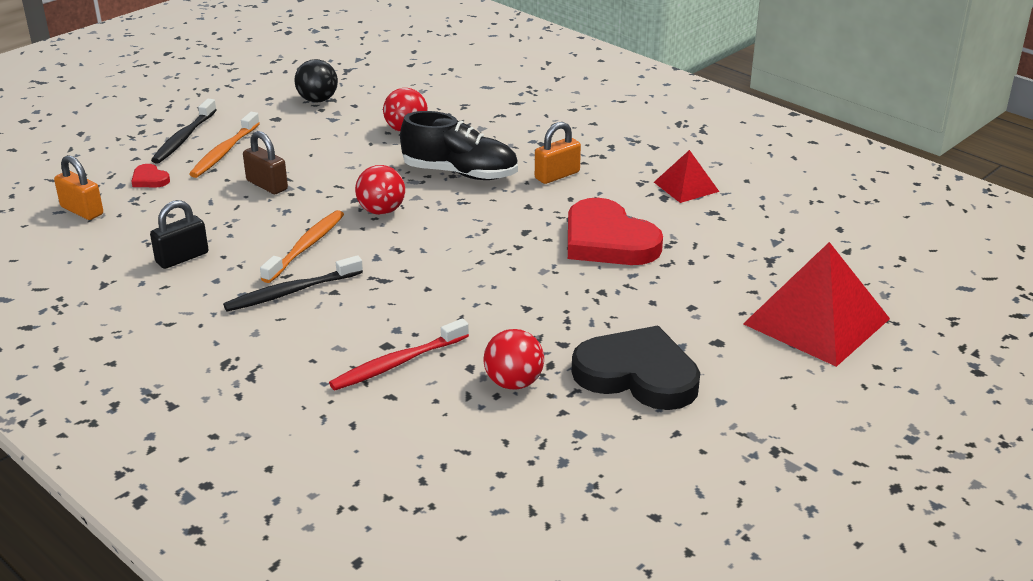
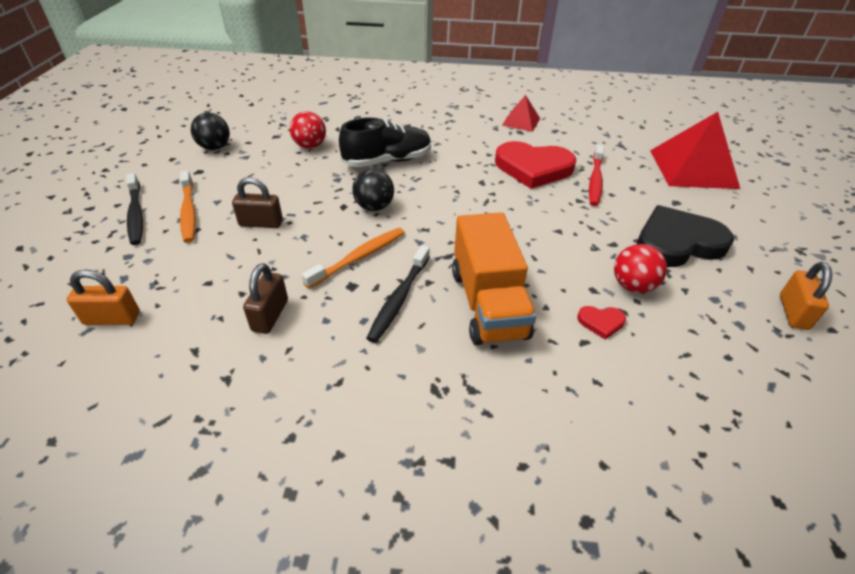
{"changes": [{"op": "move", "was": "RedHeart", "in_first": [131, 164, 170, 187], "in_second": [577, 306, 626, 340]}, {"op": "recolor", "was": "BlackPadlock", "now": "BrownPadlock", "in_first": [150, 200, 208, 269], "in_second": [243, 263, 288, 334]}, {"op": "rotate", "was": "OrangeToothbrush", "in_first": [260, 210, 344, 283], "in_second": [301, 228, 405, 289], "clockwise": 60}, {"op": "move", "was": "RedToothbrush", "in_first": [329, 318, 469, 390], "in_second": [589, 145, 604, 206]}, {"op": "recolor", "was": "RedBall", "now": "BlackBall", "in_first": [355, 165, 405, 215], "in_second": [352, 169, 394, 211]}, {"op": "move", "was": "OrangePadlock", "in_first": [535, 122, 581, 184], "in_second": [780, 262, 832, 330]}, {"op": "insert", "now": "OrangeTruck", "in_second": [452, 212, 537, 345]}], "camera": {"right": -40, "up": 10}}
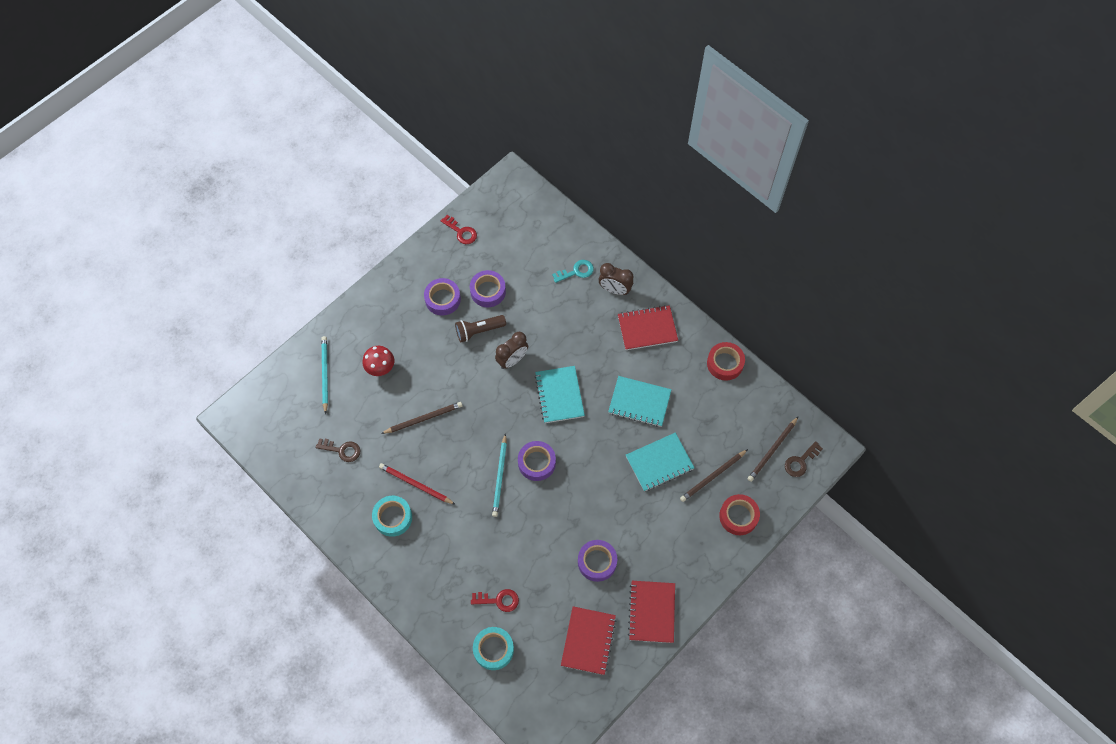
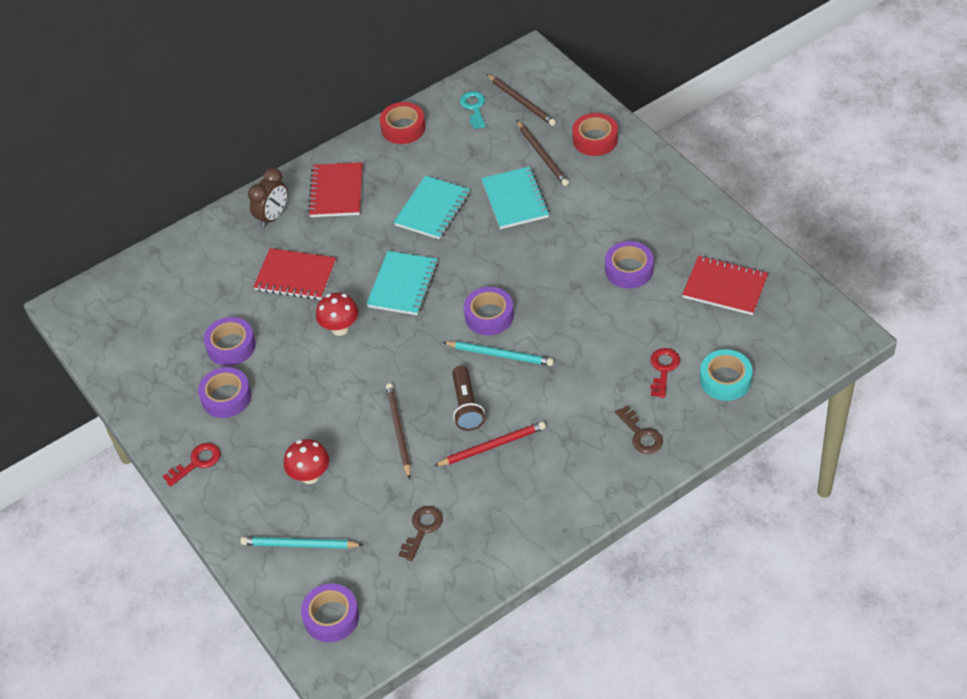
{"changes": [{"op": "delete", "was": "TurquoiseTape", "in_first": [372, 496, 412, 537]}, {"op": "rotate", "was": "RedPencil", "in_first": [379, 463, 456, 505], "in_second": [434, 422, 546, 466], "clockwise": -150}, {"op": "move", "was": "RedKey", "in_first": [441, 215, 477, 244], "in_second": [163, 443, 220, 487]}, {"op": "move", "was": "BrownFlashlight", "in_first": [455, 315, 506, 342], "in_second": [452, 366, 485, 431]}, {"op": "replace", "was": "BrownClock", "now": "RedMushroom", "in_first": [495, 332, 528, 369], "in_second": [316, 293, 358, 336]}, {"op": "rotate", "was": "TurquoiseNotebook", "in_first": [534, 366, 585, 423], "in_second": [366, 251, 438, 315], "clockwise": -75}, {"op": "move", "was": "TurquoiseKey", "in_first": [552, 260, 594, 283], "in_second": [460, 91, 486, 129]}, {"op": "move", "was": "RedNotebook", "in_first": [628, 581, 675, 643], "in_second": [253, 248, 336, 300]}, {"op": "move", "was": "BrownKey", "in_first": [785, 441, 823, 477], "in_second": [615, 405, 663, 454]}, {"op": "insert", "now": "PurpleTape", "in_second": [301, 584, 359, 642]}], "camera": {"right": -75, "up": -15}}
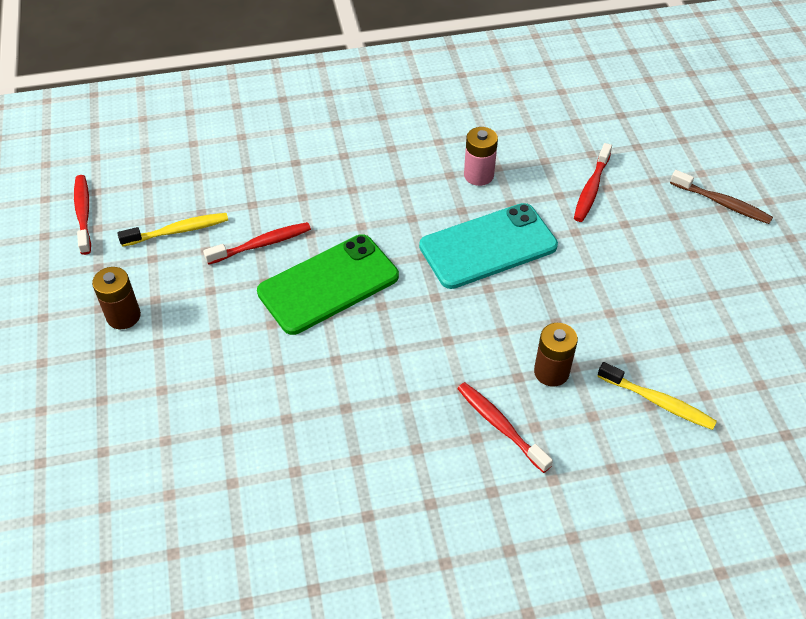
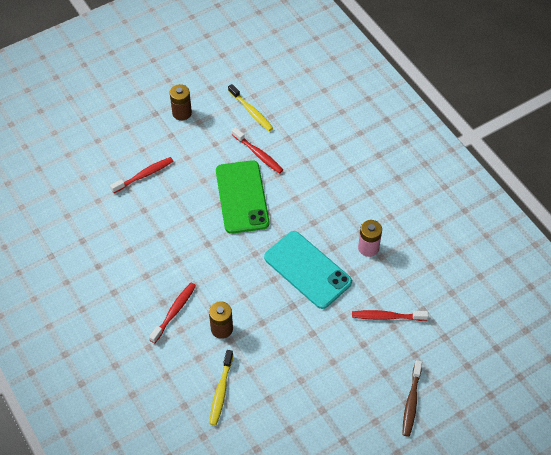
{"changes": [{"op": "move", "was": "RedToothbrush", "in_first": [74, 175, 91, 255], "in_second": [110, 157, 173, 193]}, {"op": "rotate", "was": "GreenPhone", "in_first": [257, 234, 399, 335], "in_second": [216, 160, 269, 234], "clockwise": 45}], "camera": {"right": 70, "up": 5}}
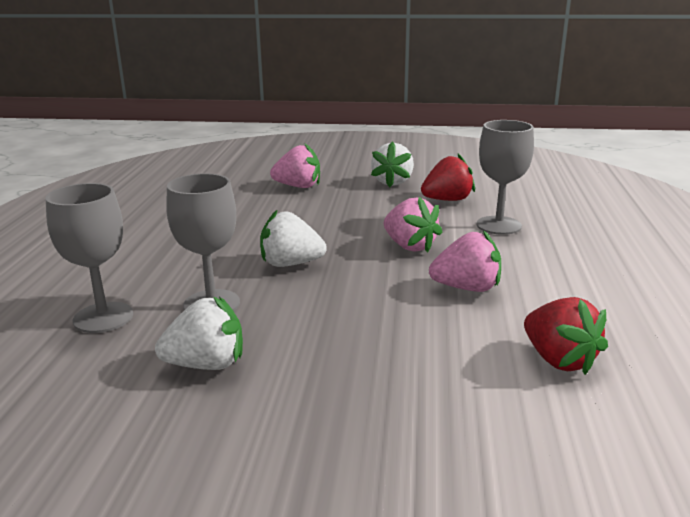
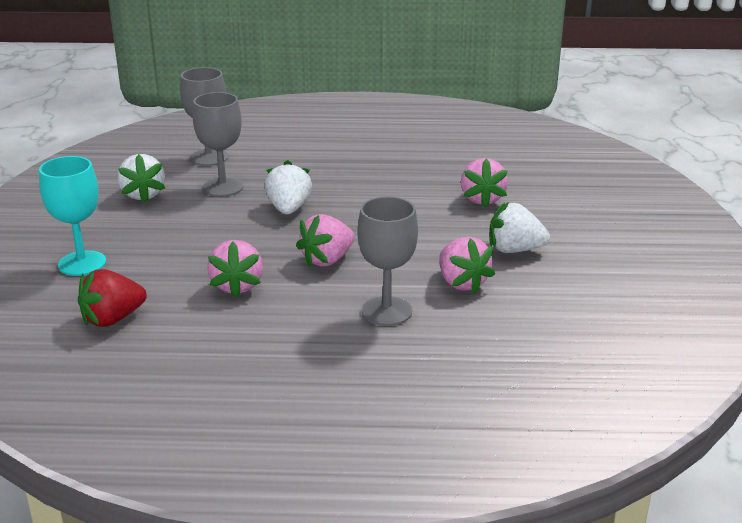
{"changes": [{"op": "recolor", "was": "RedStrawberry", "now": "PinkStrawberry", "in_first": [421, 154, 475, 201], "in_second": [439, 237, 495, 293]}, {"op": "insert", "now": "TurquoiseGoblet", "in_second": [39, 156, 106, 276]}], "camera": {"right": 85, "up": 5}}
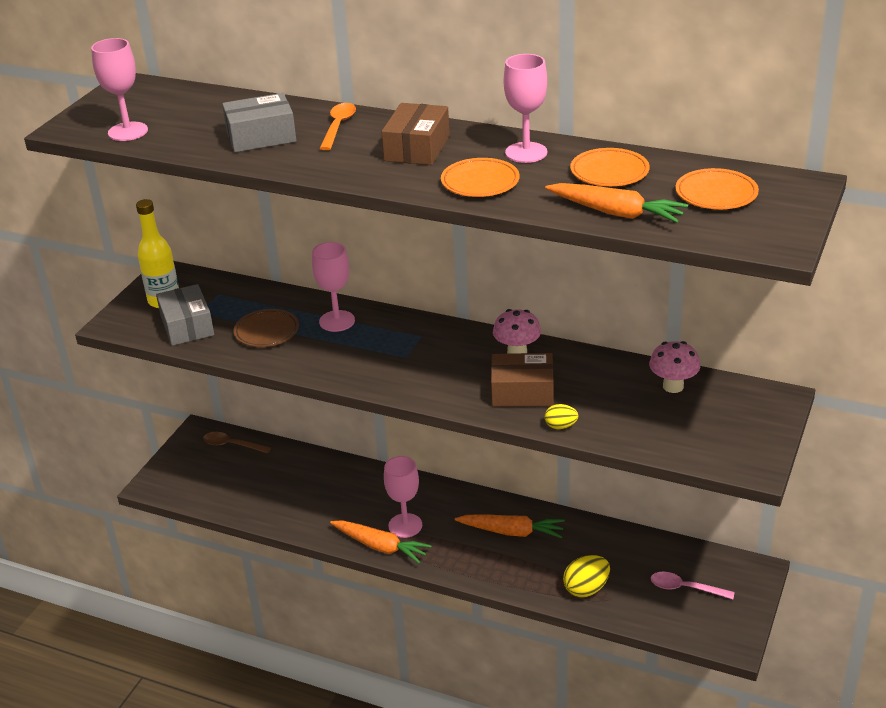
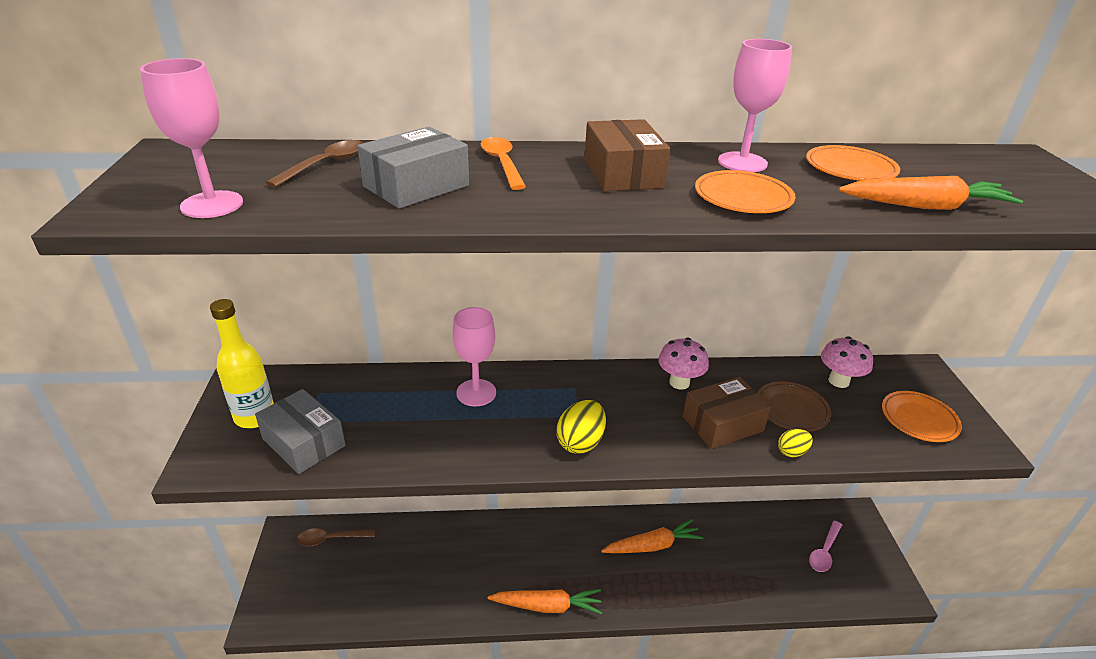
{"changes": [{"op": "move", "was": "BrownPlate", "in_first": [234, 309, 299, 347], "in_second": [758, 381, 831, 432]}, {"op": "delete", "was": "PinkGoblet", "in_first": [384, 456, 422, 538]}, {"op": "move", "was": "YellowEgg", "in_first": [563, 555, 610, 597], "in_second": [557, 400, 606, 454]}, {"op": "rotate", "was": "PinkSpoon", "in_first": [651, 572, 735, 599], "in_second": [809, 520, 842, 572], "clockwise": -45}, {"op": "move", "was": "OrangePlate", "in_first": [676, 168, 759, 209], "in_second": [882, 391, 962, 442]}, {"op": "insert", "now": "BrownSpoon", "in_second": [265, 140, 363, 187]}], "camera": {"right": -30, "up": 0}}
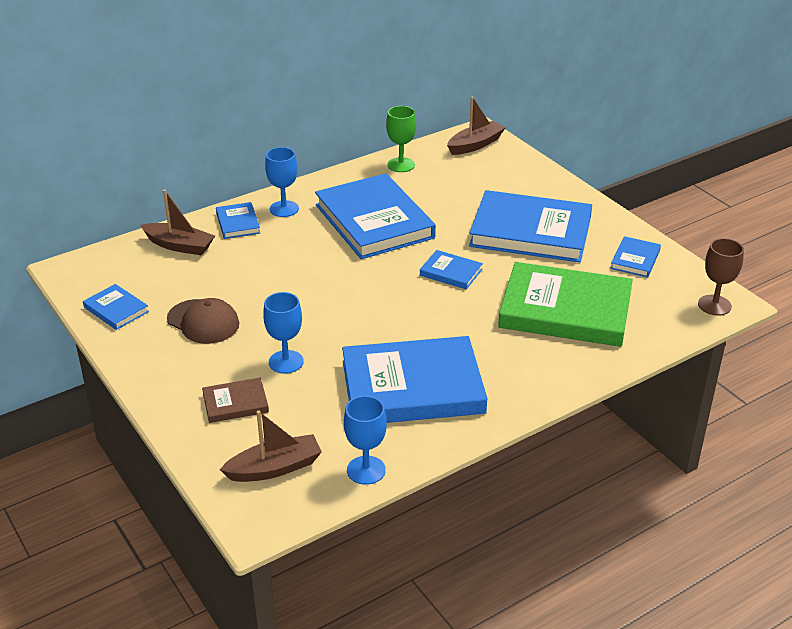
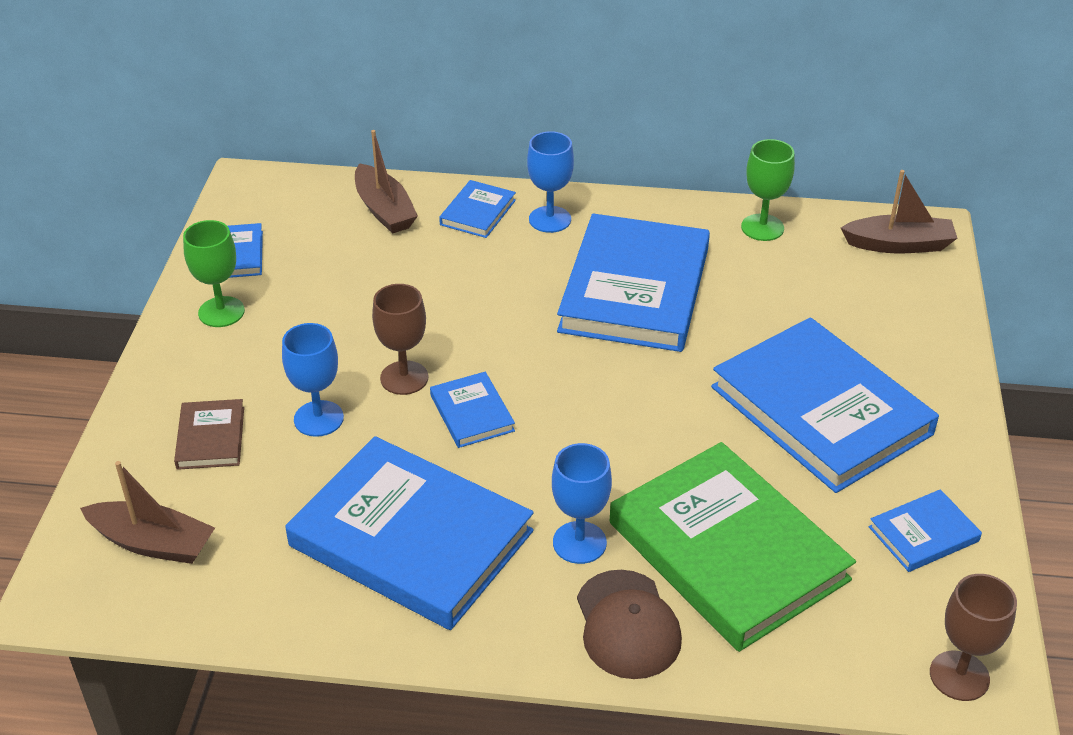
{"changes": [{"op": "move", "was": "BrownCap", "in_first": [167, 298, 239, 344], "in_second": [577, 570, 682, 679]}, {"op": "rotate", "was": "BrownBook", "in_first": [202, 378, 269, 423], "in_second": [174, 399, 244, 470], "clockwise": 60}, {"op": "move", "was": "BlueGoblet", "in_first": [344, 396, 387, 485], "in_second": [552, 443, 612, 564]}, {"op": "move", "was": "BlueBook", "in_first": [420, 250, 483, 290], "in_second": [430, 372, 515, 448]}, {"op": "insert", "now": "GreenGoblet", "in_second": [183, 220, 245, 327]}, {"op": "insert", "now": "BrownGoblet", "in_second": [372, 284, 428, 395]}], "camera": {"right": 40, "up": 5}}
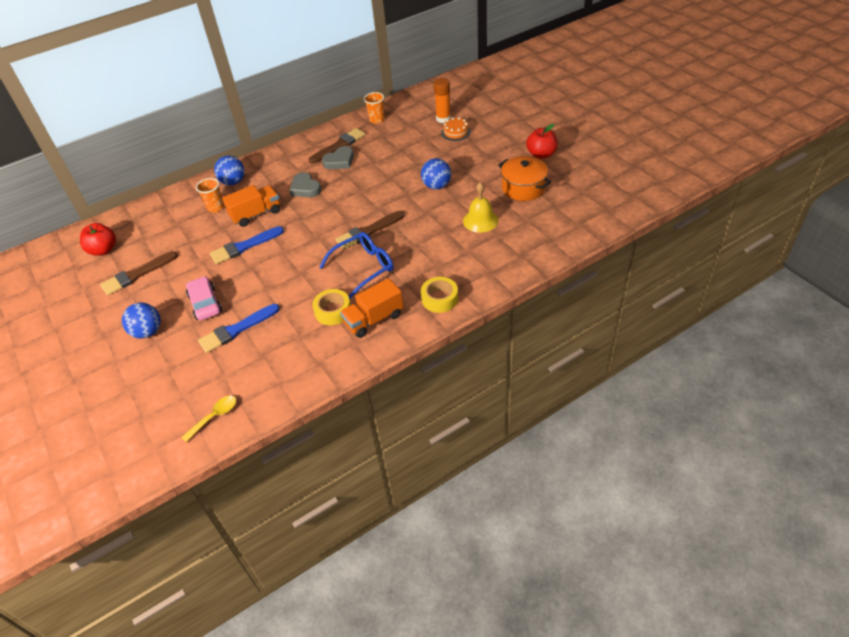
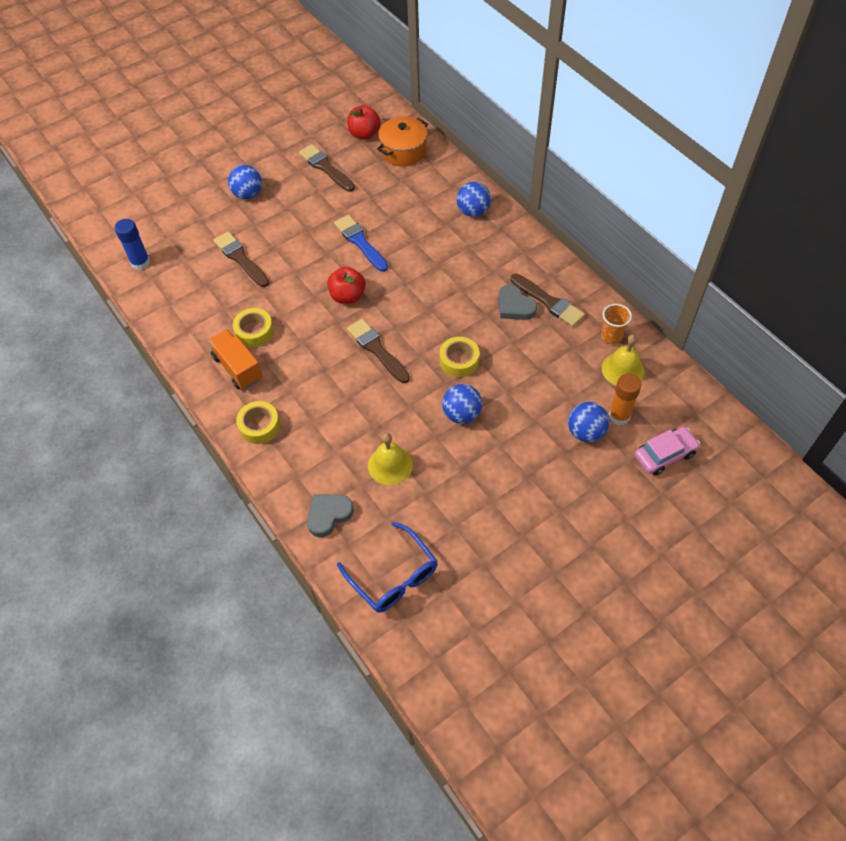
{"changes": [{"op": "replace", "was": "YellowSpoon", "now": "BlueGlueStick", "in_first": [181, 396, 236, 442], "in_second": [115, 219, 150, 270]}, {"op": "move", "was": "PinkCar", "in_first": [186, 276, 222, 320], "in_second": [635, 427, 700, 475]}, {"op": "delete", "was": "OrangeCup", "in_first": [196, 178, 224, 212]}, {"op": "recolor", "was": "BlueBrush", "now": "BrownBrush", "in_first": [198, 304, 280, 353], "in_second": [213, 231, 269, 287]}, {"op": "delete", "was": "OrangeTruck", "in_first": [222, 185, 280, 227]}, {"op": "move", "was": "GreyHeart", "in_first": [289, 172, 321, 197], "in_second": [307, 495, 354, 537]}, {"op": "move", "was": "BlueGlasses", "in_first": [319, 232, 393, 299], "in_second": [337, 522, 437, 613]}, {"op": "replace", "was": "OrangeCake", "now": "BlueBall", "in_first": [441, 117, 471, 141], "in_second": [568, 402, 609, 442]}, {"op": "move", "was": "OrangePot", "in_first": [498, 156, 551, 201], "in_second": [377, 117, 428, 166]}, {"op": "move", "was": "RedApple", "in_first": [526, 124, 557, 159], "in_second": [327, 267, 366, 304]}, {"op": "insert", "now": "YellowTape", "in_second": [440, 337, 479, 377]}, {"op": "insert", "now": "YellowBell", "in_second": [602, 335, 644, 386]}], "camera": {"right": 85, "up": 10}}
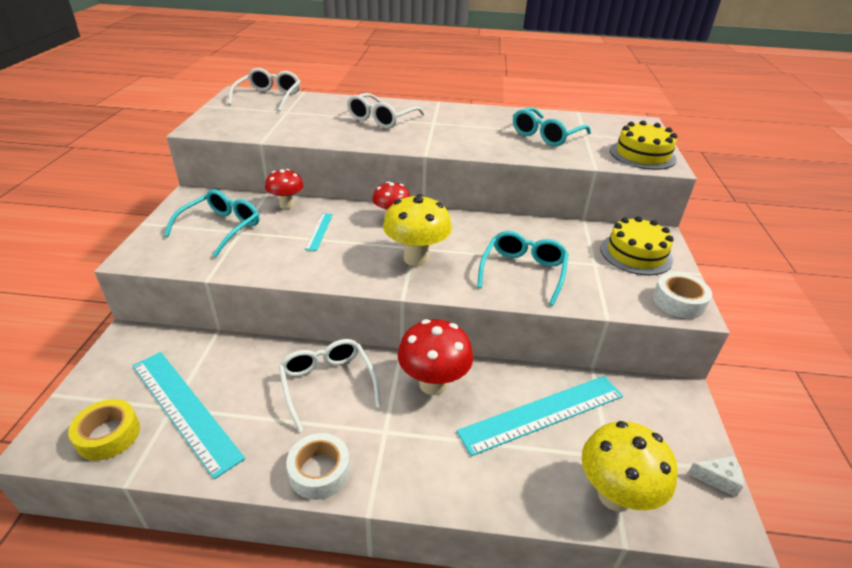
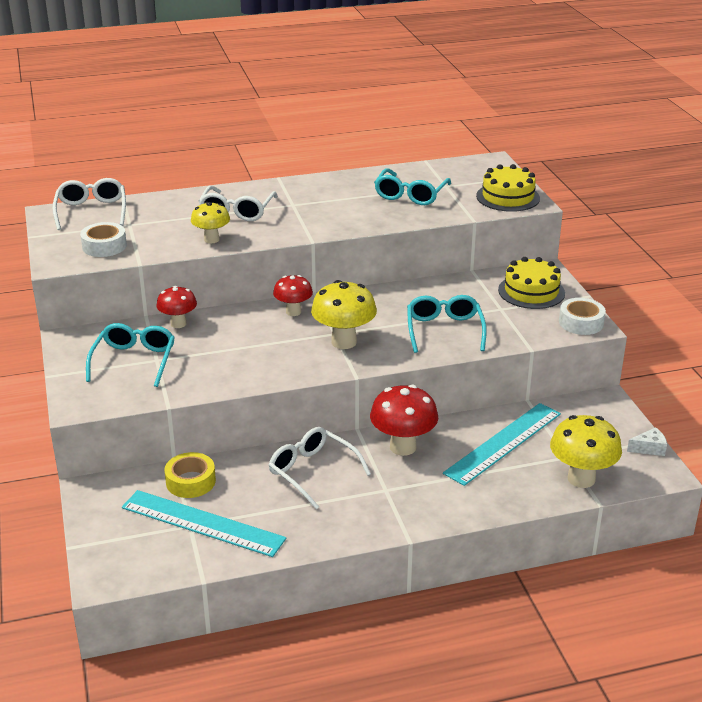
{"changes": [{"op": "move", "was": "YellowTape", "in_first": [68, 399, 140, 461], "in_second": [164, 452, 216, 498]}, {"op": "move", "was": "WhiteTape", "in_first": [286, 433, 350, 500], "in_second": [80, 222, 127, 257]}, {"op": "delete", "was": "TurquoiseRuler", "in_first": [305, 213, 333, 251]}, {"op": "insert", "now": "YellowMushroom", "in_second": [191, 202, 230, 243]}], "camera": {"right": -20, "up": -5}}
